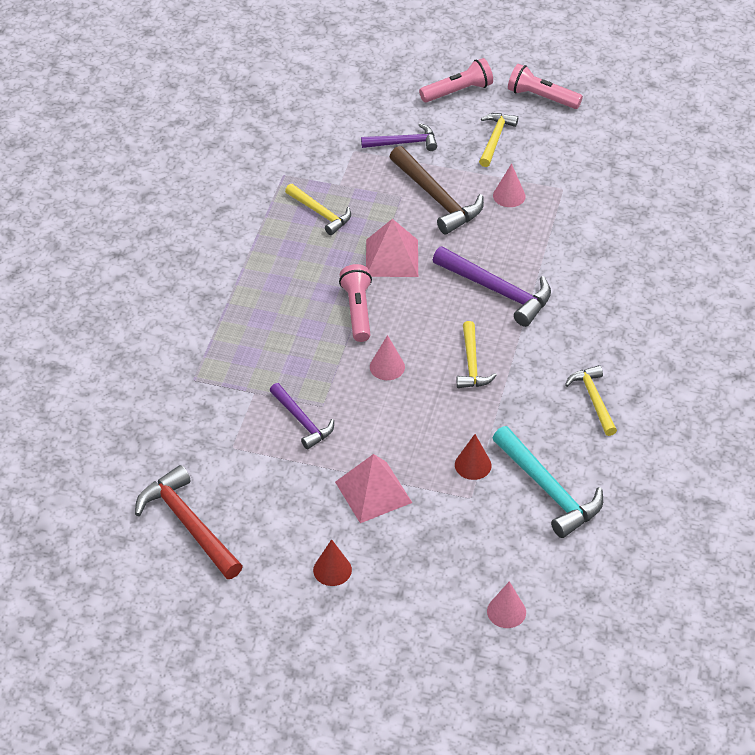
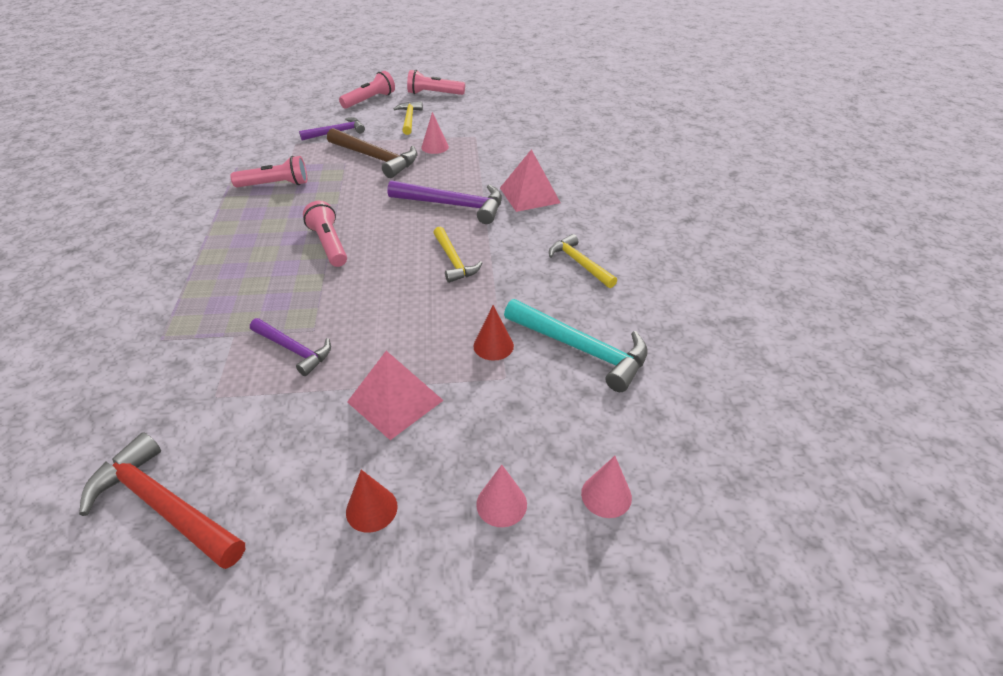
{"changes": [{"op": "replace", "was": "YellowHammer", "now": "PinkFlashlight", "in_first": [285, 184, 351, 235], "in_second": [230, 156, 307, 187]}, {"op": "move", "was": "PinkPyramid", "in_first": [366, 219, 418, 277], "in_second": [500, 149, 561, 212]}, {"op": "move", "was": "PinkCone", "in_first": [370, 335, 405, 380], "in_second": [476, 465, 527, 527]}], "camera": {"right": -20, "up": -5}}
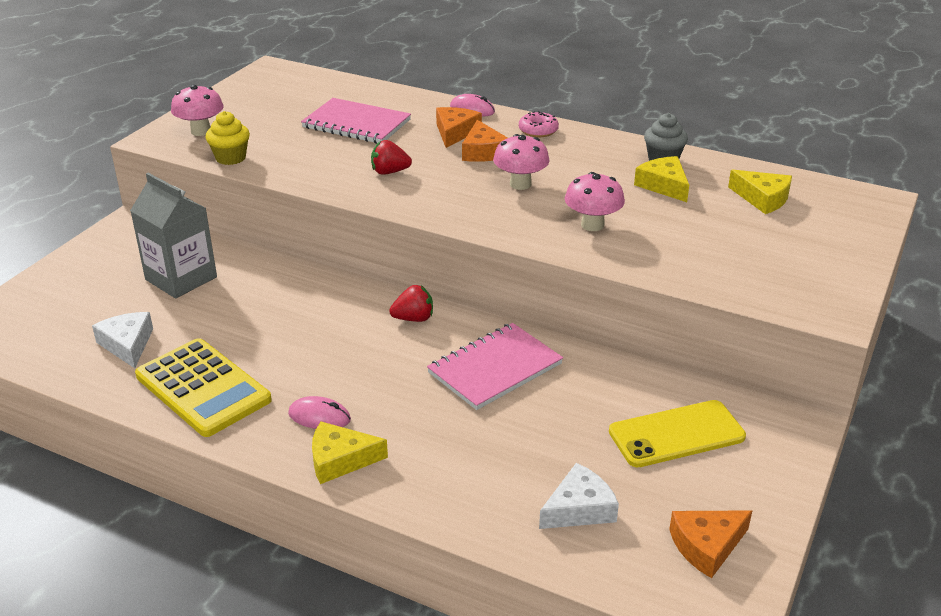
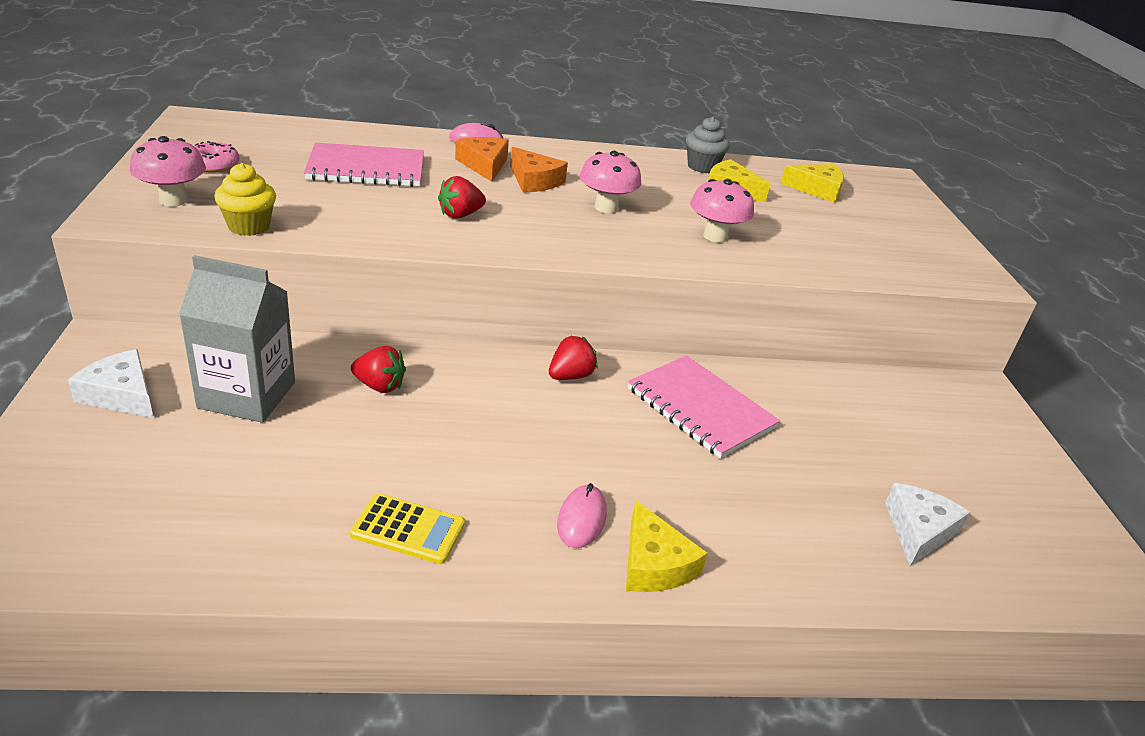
{"changes": [{"op": "move", "was": "WhiteCheese", "in_first": [92, 312, 153, 368], "in_second": [68, 349, 154, 418]}, {"op": "resize", "was": "YellowCalculator", "in_first": [135, 338, 272, 437], "in_second": [350, 493, 465, 564], "ratio": 0.55}, {"op": "rotate", "was": "PinkMouse", "in_first": [288, 396, 351, 429], "in_second": [557, 483, 607, 548], "clockwise": -60}, {"op": "rotate", "was": "YellowCheese", "in_first": [312, 422, 388, 484], "in_second": [626, 500, 708, 592], "clockwise": -75}, {"op": "rotate", "was": "PinkNotebook", "in_first": [427, 323, 563, 410], "in_second": [628, 355, 780, 458], "clockwise": -60}, {"op": "move", "was": "PinkDonut", "in_first": [519, 111, 559, 137], "in_second": [194, 141, 240, 173]}, {"op": "delete", "was": "YellowPhone", "in_first": [609, 400, 746, 467]}, {"op": "delete", "was": "OrangeCheese", "in_first": [669, 510, 752, 578]}, {"op": "insert", "now": "RedStrawberry", "in_second": [351, 346, 406, 393]}], "camera": {"right": -35, "up": 0}}
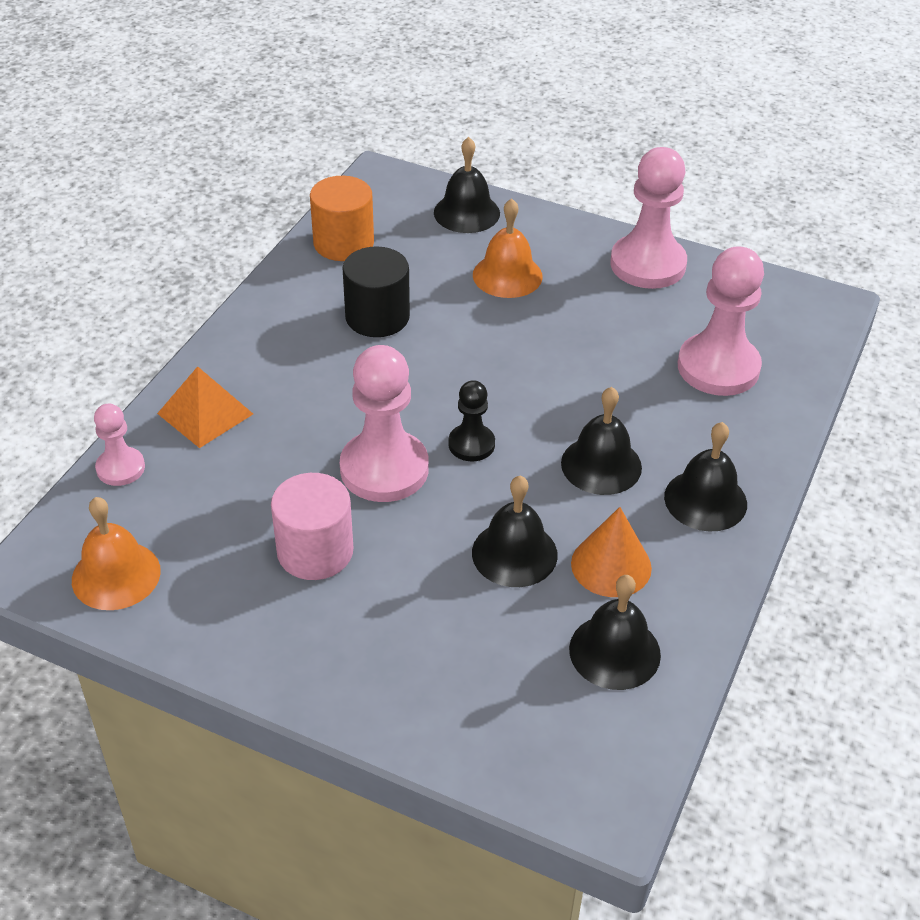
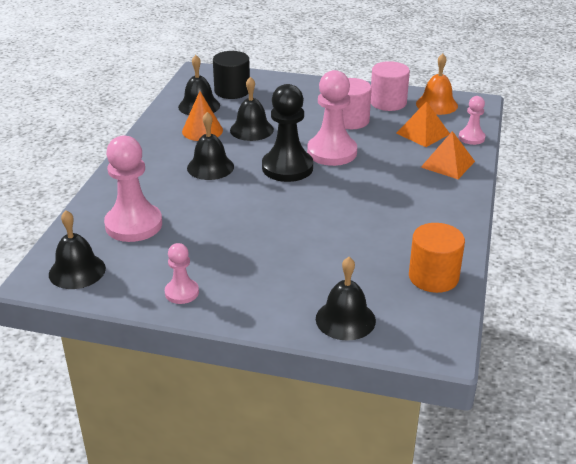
{"changes": [{"op": "move", "was": "BlackCylinder", "in_first": [342, 246, 410, 337], "in_second": [213, 51, 250, 99]}, {"op": "resize", "was": "BlackPawn", "in_first": [448, 380, 495, 461], "in_second": [262, 84, 313, 182], "ratio": 1.86}, {"op": "delete", "was": "OrangeBell", "in_first": [473, 198, 543, 298]}, {"op": "resize", "was": "PinkPawn", "in_first": [610, 147, 687, 289], "in_second": [165, 243, 199, 304], "ratio": 0.54}, {"op": "move", "was": "BlackBell", "in_first": [664, 422, 747, 532], "in_second": [49, 210, 106, 289]}, {"op": "insert", "now": "PinkCylinder", "in_second": [371, 61, 410, 111]}, {"op": "insert", "now": "OrangePyramid", "in_second": [396, 101, 450, 147]}], "camera": {"right": 170, "up": -10}}
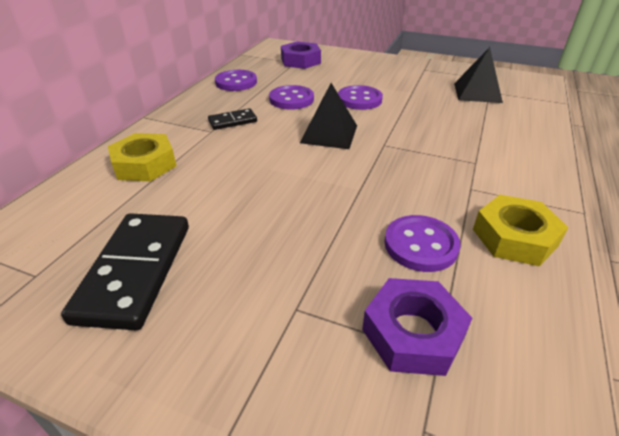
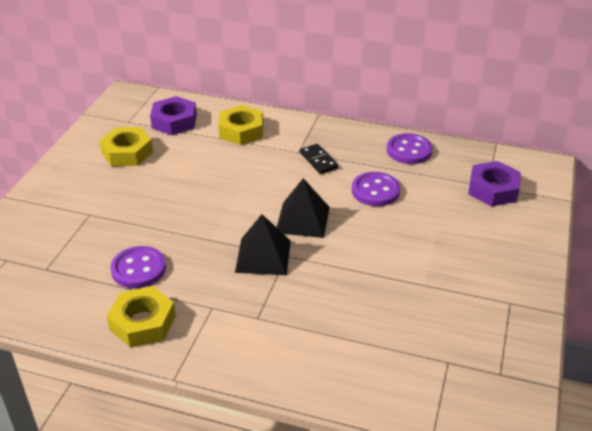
{"changes": [{"op": "replace", "was": "BlackDomino", "now": "YellowNut", "in_first": [61, 213, 189, 330], "in_second": [99, 127, 153, 166]}, {"op": "delete", "was": "PurpleButton", "in_first": [338, 85, 383, 110]}, {"op": "move", "was": "PurpleNut", "in_first": [362, 278, 472, 376], "in_second": [150, 96, 197, 135]}, {"op": "move", "was": "BlackPyramid", "in_first": [454, 47, 503, 103], "in_second": [235, 214, 291, 275]}], "camera": {"right": 85, "up": 0}}
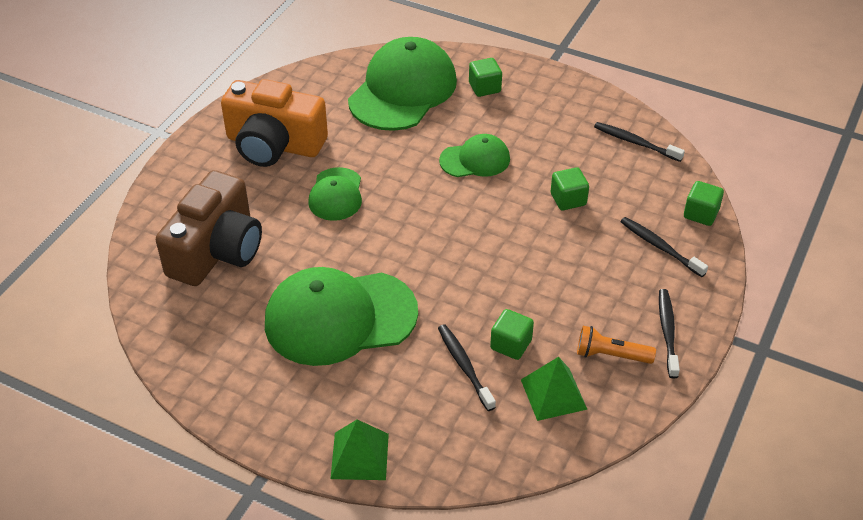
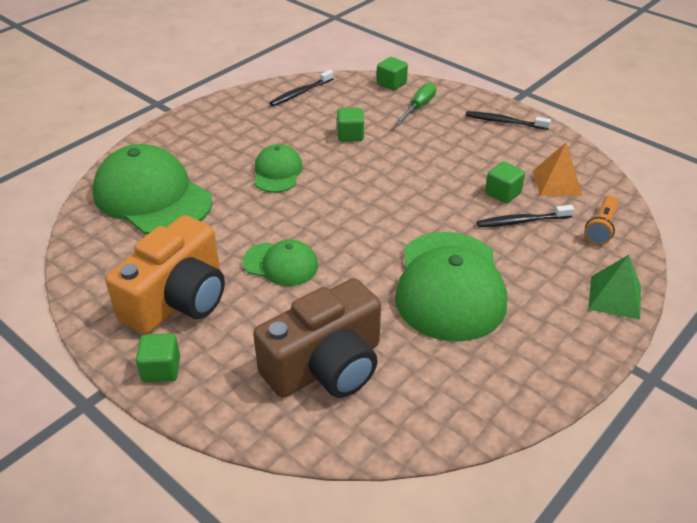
{"changes": [{"op": "rotate", "was": "BrownCamera", "in_first": [156, 170, 262, 286], "in_second": [253, 278, 381, 398], "clockwise": 105}, {"op": "move", "was": "GreenCube", "in_first": [469, 58, 502, 97], "in_second": [136, 333, 180, 382]}, {"op": "recolor", "was": "GreenPyramid", "now": "OrangePyramid", "in_first": [521, 357, 587, 421], "in_second": [533, 143, 583, 196]}, {"op": "move", "was": "OrangeFlashlight", "in_first": [577, 326, 656, 364], "in_second": [585, 196, 618, 245]}, {"op": "replace", "was": "BlackToothbrush", "now": "GreenScrewdriver", "in_first": [620, 217, 708, 277], "in_second": [395, 82, 436, 124]}], "camera": {"right": -75, "up": -5}}
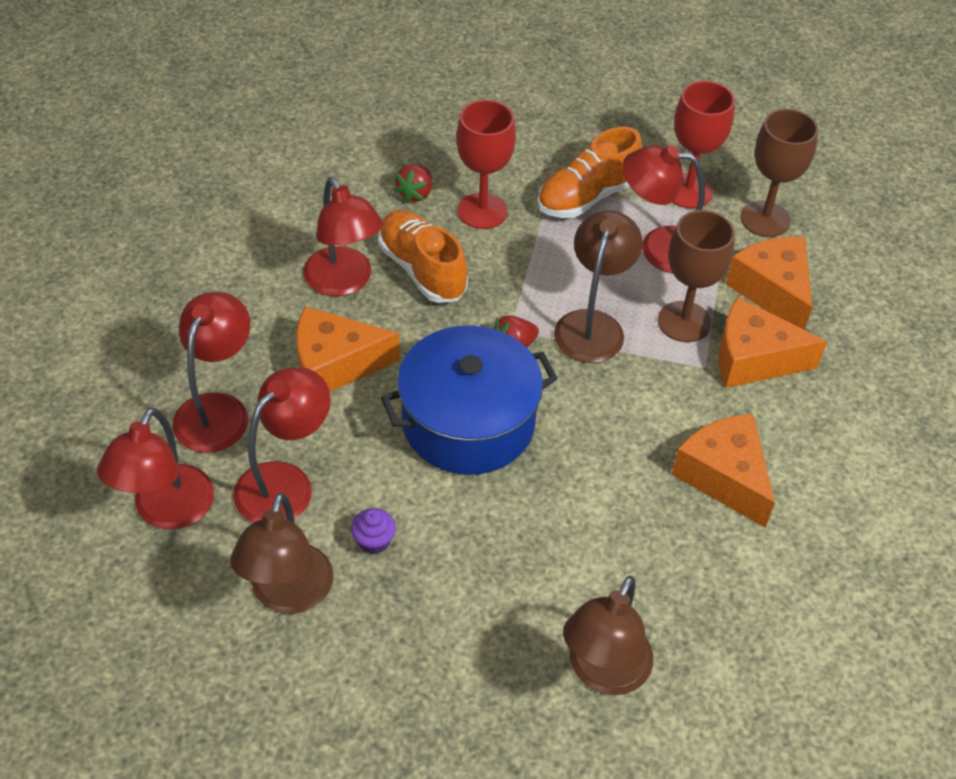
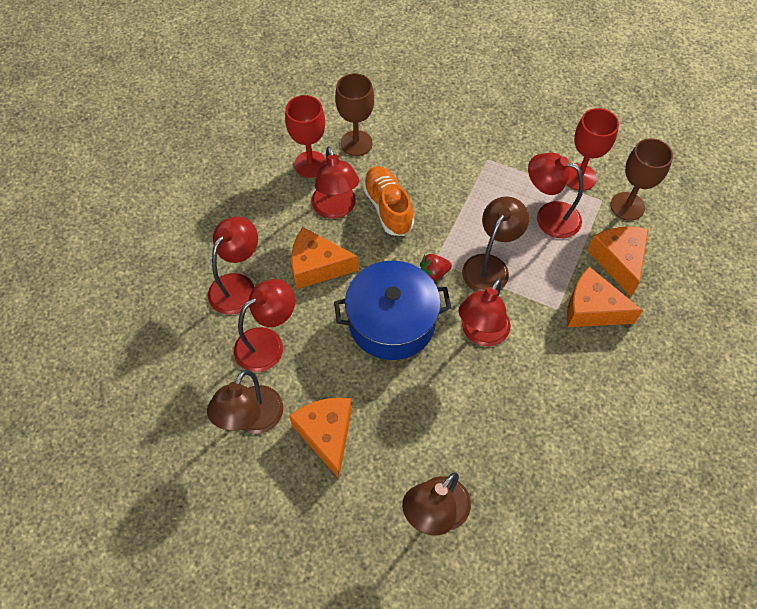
{"changes": [{"op": "move", "was": "RedLamp", "in_first": [97, 408, 214, 530], "in_second": [458, 279, 510, 346]}, {"op": "delete", "was": "PurpleCupcake", "in_first": [351, 508, 396, 555]}, {"op": "delete", "was": "RedStrawberry", "in_first": [394, 165, 432, 203]}, {"op": "move", "was": "RedGoblet", "in_first": [456, 100, 516, 229], "in_second": [285, 95, 326, 178]}, {"op": "delete", "was": "OrangeShoe", "in_first": [537, 127, 643, 218]}, {"op": "move", "was": "BrownGoblet", "in_first": [658, 210, 735, 342], "in_second": [335, 73, 374, 156]}, {"op": "move", "was": "OrangeCheese", "in_first": [671, 414, 775, 528], "in_second": [289, 398, 352, 478]}], "camera": {"right": 15, "up": 10}}
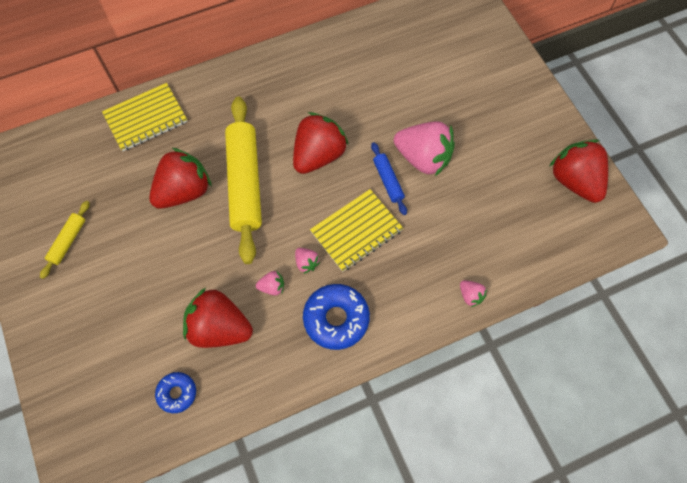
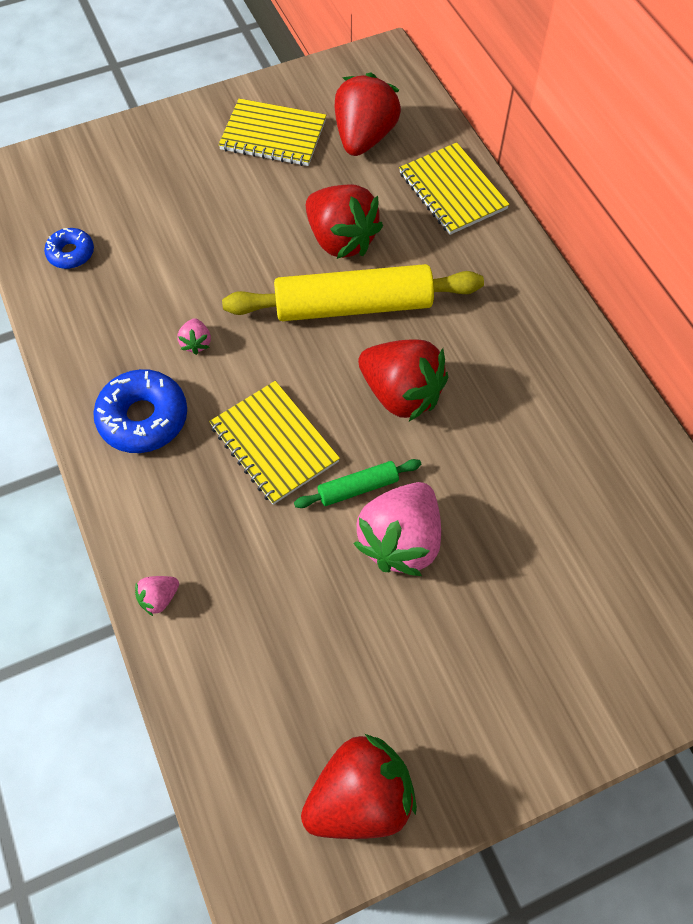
{"changes": [{"op": "replace", "was": "YellowRollingPin", "now": "YellowNotebook", "in_first": [40, 201, 90, 279], "in_second": [218, 99, 326, 166]}, {"op": "move", "was": "RedStrawberry", "in_first": [183, 287, 253, 348], "in_second": [335, 73, 401, 156]}, {"op": "delete", "was": "PinkStrawberry", "in_first": [295, 248, 320, 274]}, {"op": "recolor", "was": "BlueRollingPin", "now": "GreenRollingPin", "in_first": [371, 142, 407, 215], "in_second": [294, 459, 421, 508]}], "camera": {"right": 90, "up": -5}}
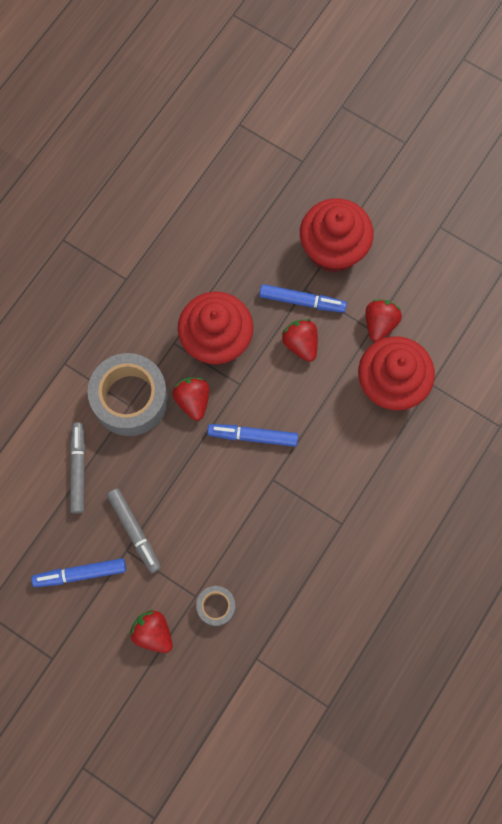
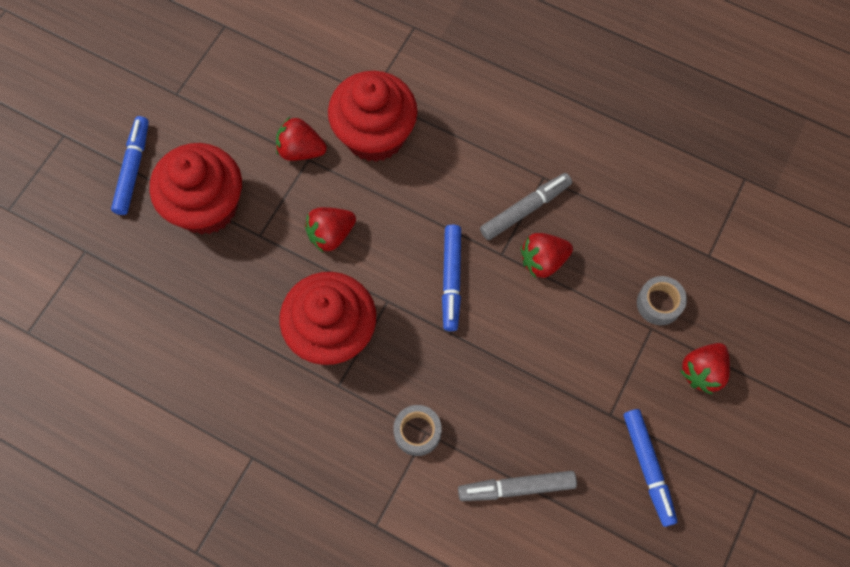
{"changes": [{"op": "resize", "was": "GreyTape", "in_first": [88, 353, 168, 436], "in_second": [393, 405, 442, 456], "ratio": 0.48}, {"op": "move", "was": "GreyMarker", "in_first": [107, 488, 161, 573], "in_second": [480, 173, 572, 240]}, {"op": "move", "was": "RedStrawberry", "in_first": [172, 377, 209, 421], "in_second": [521, 233, 573, 278]}, {"op": "move", "was": "BlueMarker", "in_first": [259, 284, 347, 313], "in_second": [111, 116, 149, 215]}], "camera": {"right": -95, "up": -5}}
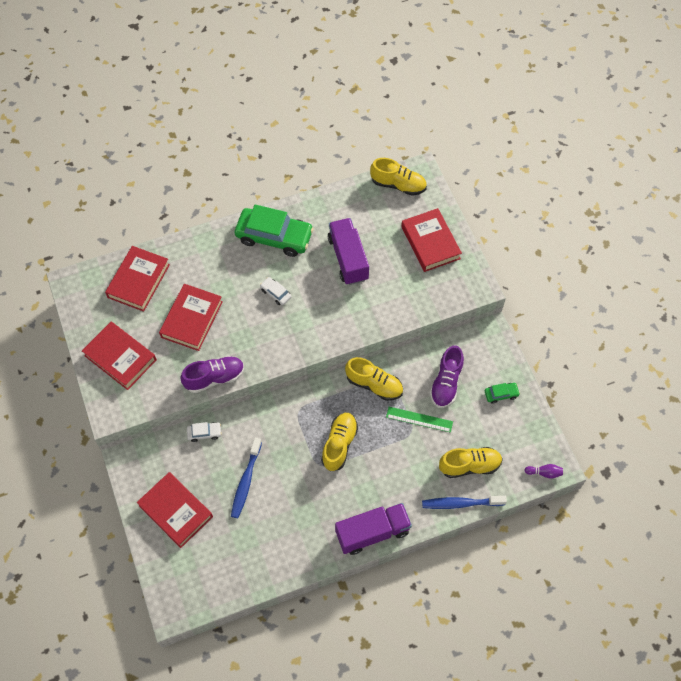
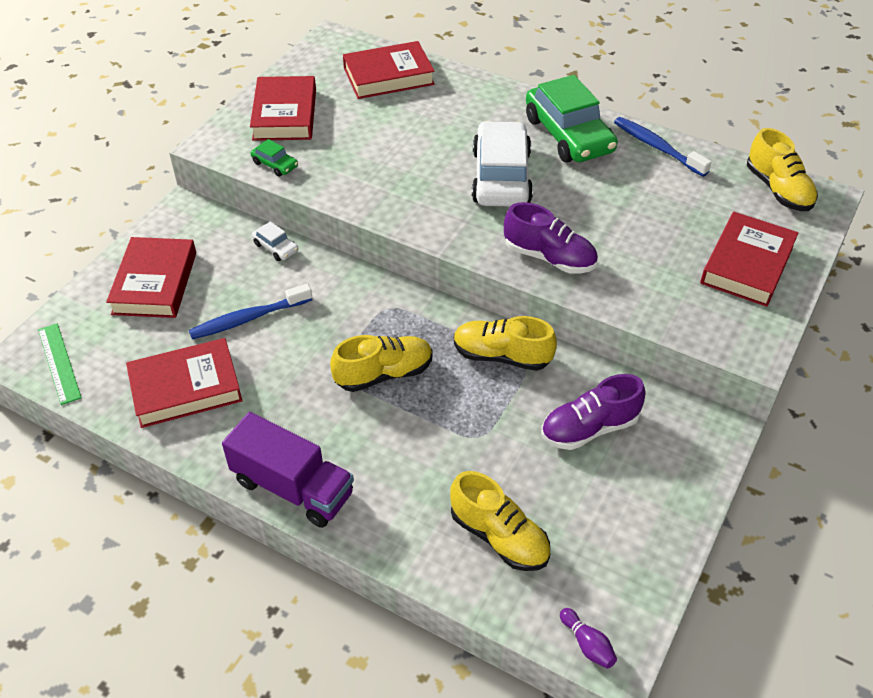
{"changes": [{"op": "move", "was": "RedBook", "in_first": [159, 284, 223, 351], "in_second": [126, 338, 243, 428]}, {"op": "move", "was": "PurpleShoe", "in_first": [180, 356, 244, 393], "in_second": [504, 202, 598, 274]}, {"op": "resize", "was": "WhiteCar", "in_first": [260, 277, 292, 305], "in_second": [472, 121, 533, 207], "ratio": 2.33}, {"op": "delete", "was": "PurpleTruck", "in_first": [328, 218, 369, 285]}, {"op": "rotate", "was": "YellowShoe", "in_first": [345, 357, 403, 401], "in_second": [454, 316, 557, 371], "clockwise": 120}, {"op": "move", "was": "GreenRuler", "in_first": [386, 407, 453, 433], "in_second": [38, 323, 82, 405]}, {"op": "move", "was": "BlueToothbrush", "in_first": [422, 496, 507, 509], "in_second": [614, 117, 712, 177]}, {"op": "move", "was": "GreenCar", "in_first": [485, 383, 520, 404], "in_second": [251, 139, 298, 176]}], "camera": {"right": 50, "up": -15}}
